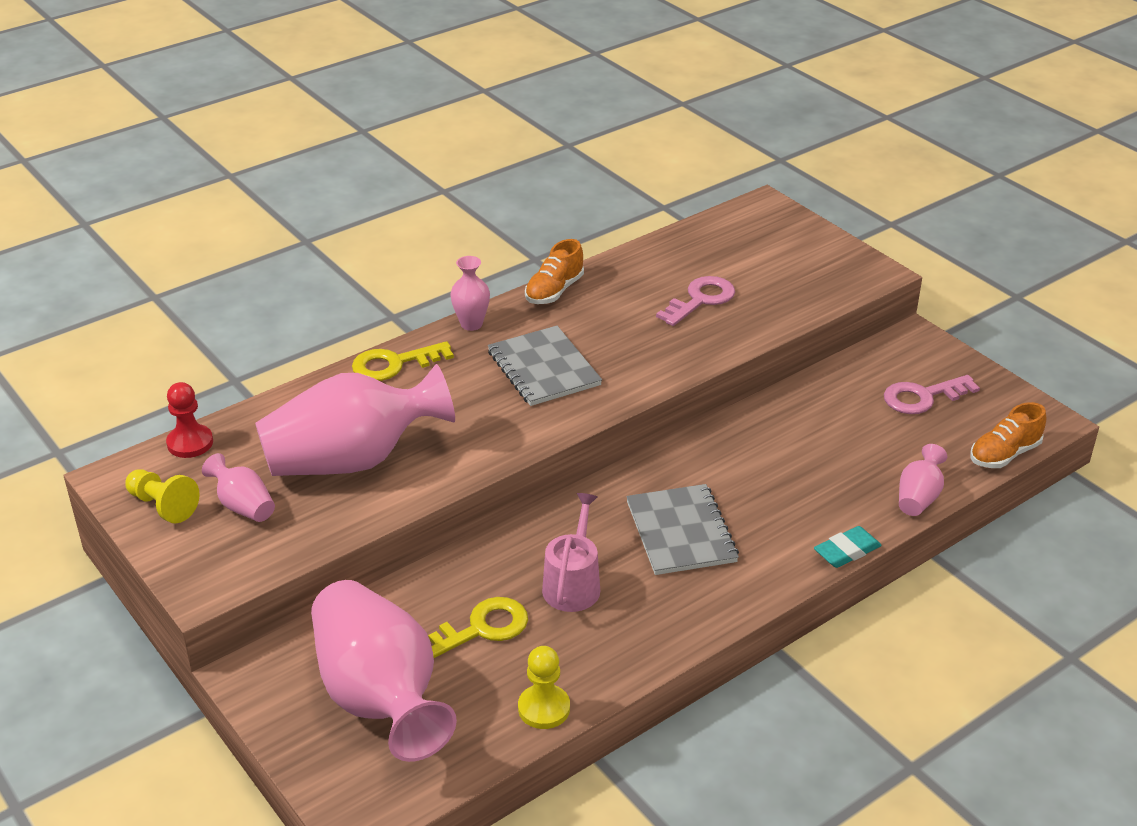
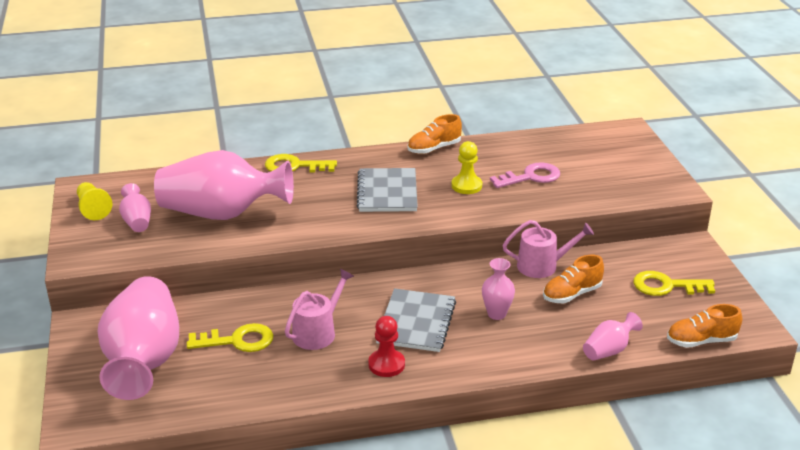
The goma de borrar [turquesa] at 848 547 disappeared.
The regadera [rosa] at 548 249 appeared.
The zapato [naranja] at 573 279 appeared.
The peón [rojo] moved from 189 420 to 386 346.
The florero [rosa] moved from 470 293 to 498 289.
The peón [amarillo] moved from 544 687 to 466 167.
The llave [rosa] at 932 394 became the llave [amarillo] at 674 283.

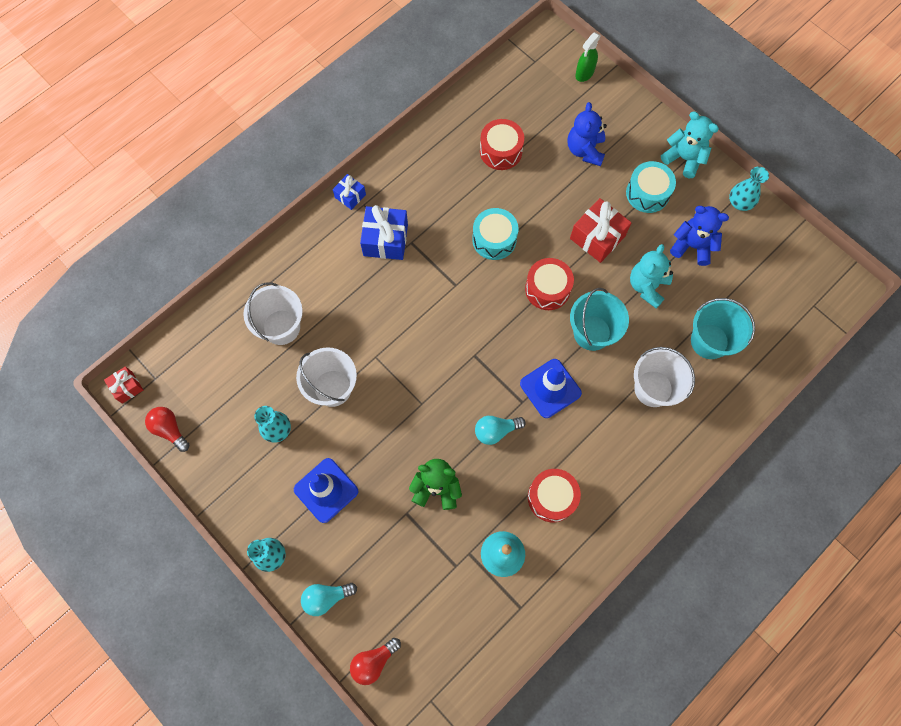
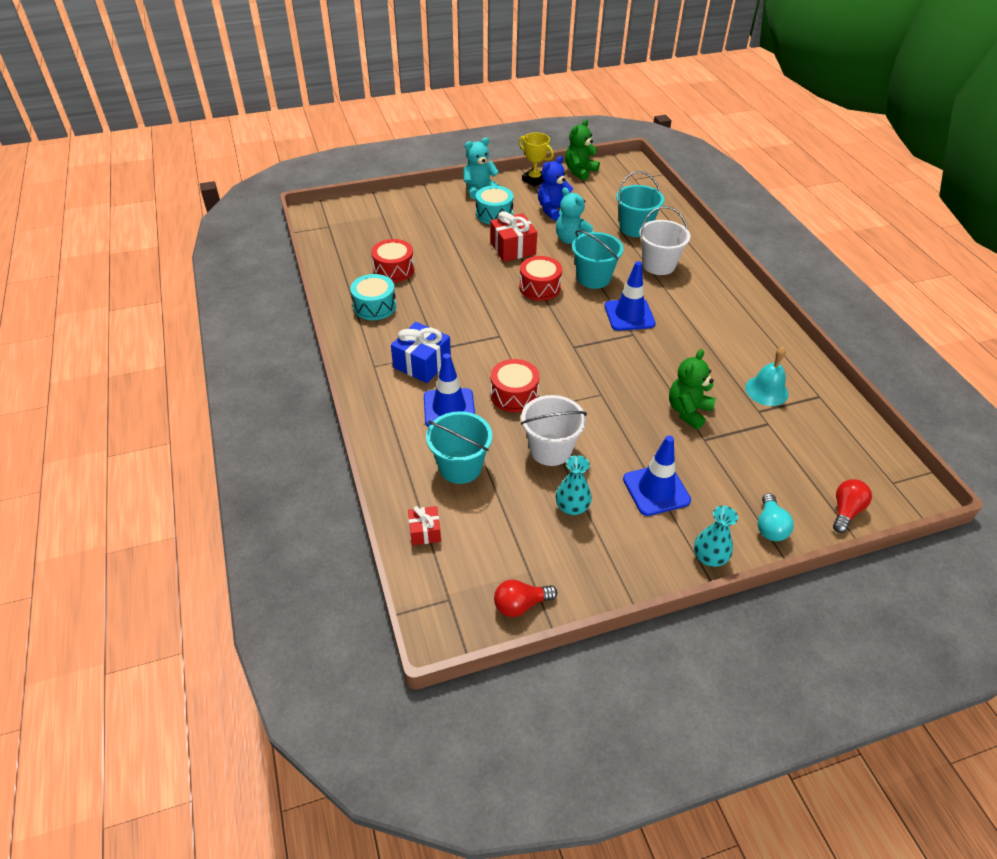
The regalo [azul] at 349 192 disappeared.
The bombilla [turquesa] at 500 430 disappeared.
The osito [azul] at 587 134 disappeared.
The pulverizador [verde] at 588 57 disappeared.
The cono de tráfico [azul] at 449 390 appeared.
The osito [verde] at 582 150 appeared.
The regalo [rojo] moved from 123 385 to 424 525.
The tambor [turquesa] moved from 495 234 to 373 297.
The tambor [rojo] moved from 554 495 to 514 385.
The florero [turquesa] at 749 188 was replaced by the trofeo [amarillo] at 536 159.
The balde [blanco] at 273 313 became the balde [turquesa] at 459 447.
The bombilla [rojo] at 375 661 turned 135 degrees counterclockwise.

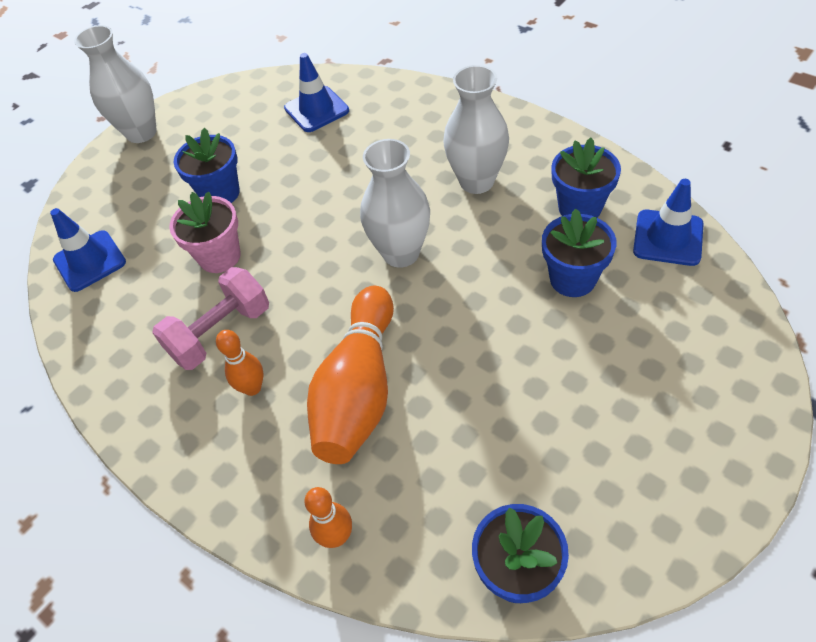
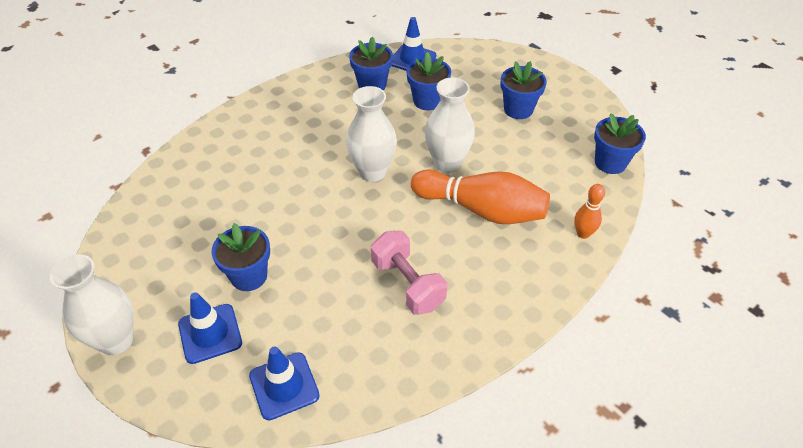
The maceta [rosa] at 205 232 disappeared.
The bolo [naranja] at 240 363 disappeared.
The maceta [azul] at 523 90 appeared.
The cono de tráfico [azul] moved from 316 92 to 210 328.
The florero [blanco] moved from 476 129 to 450 125.

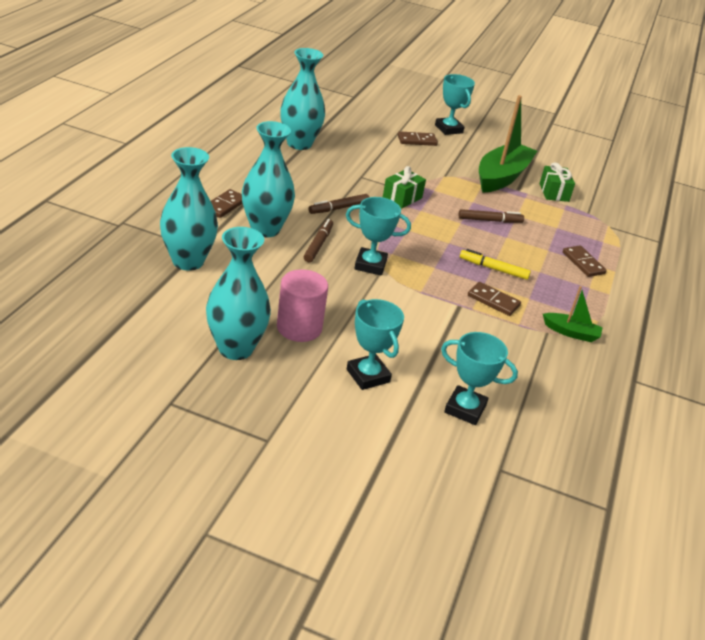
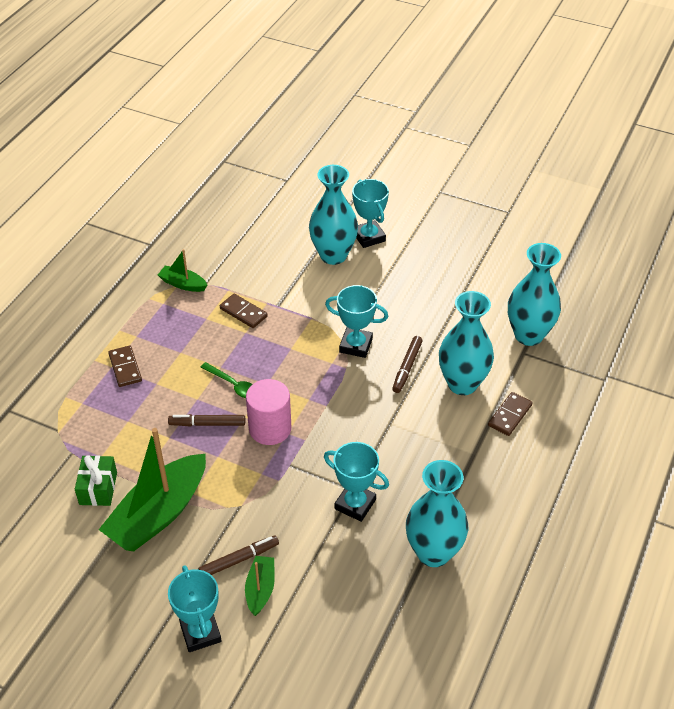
The regalo [verde] at 404 187 disappeared.
The rotulador [amarillo] at 495 264 disappeared.
The cuchara [verde] at 226 380 appeared.
The florero [turquesa] moved from 238 293 to 333 215.
The cilindro [rosa] moved from 302 305 to 268 412.
The rotulador [marrón] moved from 338 204 to 238 555.
The trofeo [turquesa] moved from 479 378 to 356 482.
The ficha de dominó [marrón] at 418 138 was replaced by the barco [verde] at 260 586.

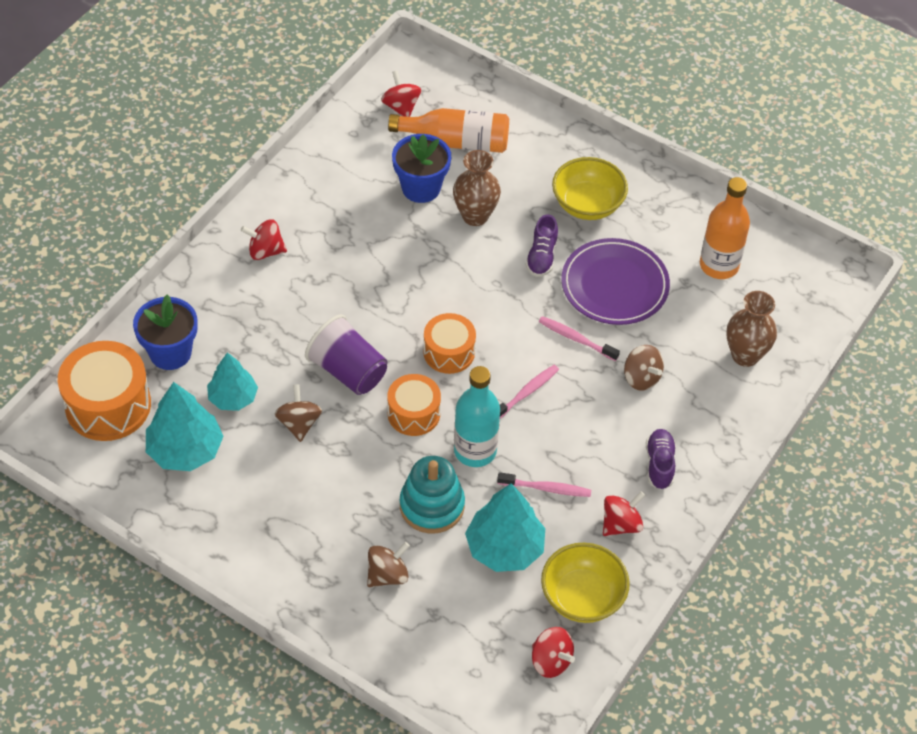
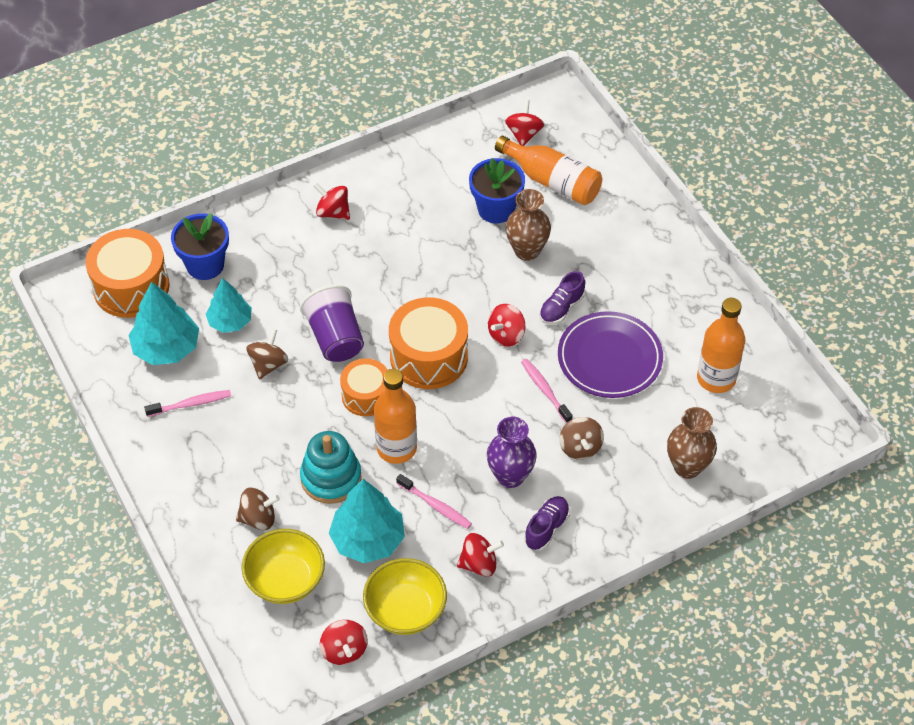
The florero [morado] at 512 452 appeared.
The peonza [rojo] at 506 325 appeared.
The cepillo de dientes [rosa] moved from 529 392 to 187 403.
The cuenco [amarillo] moved from 590 188 to 283 566.
The botella [turquesa] at 477 416 became the botella [naranja] at 395 416.
The tambor [naranja] at 449 343 changed to 1.61 times the size.

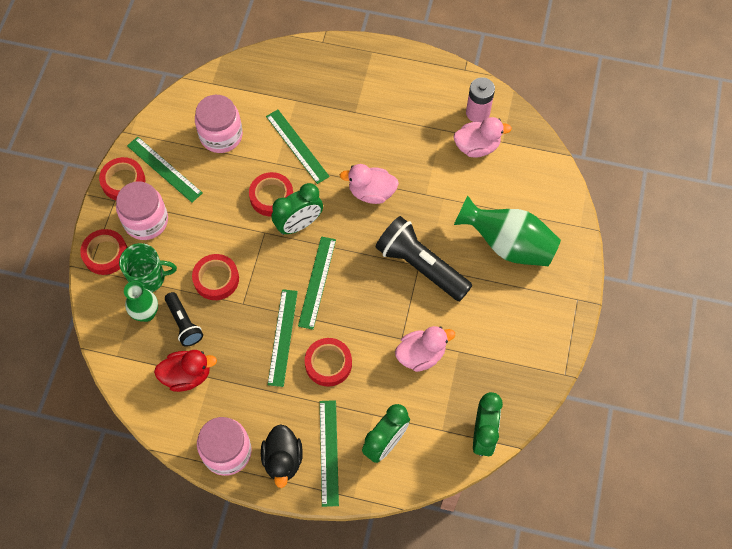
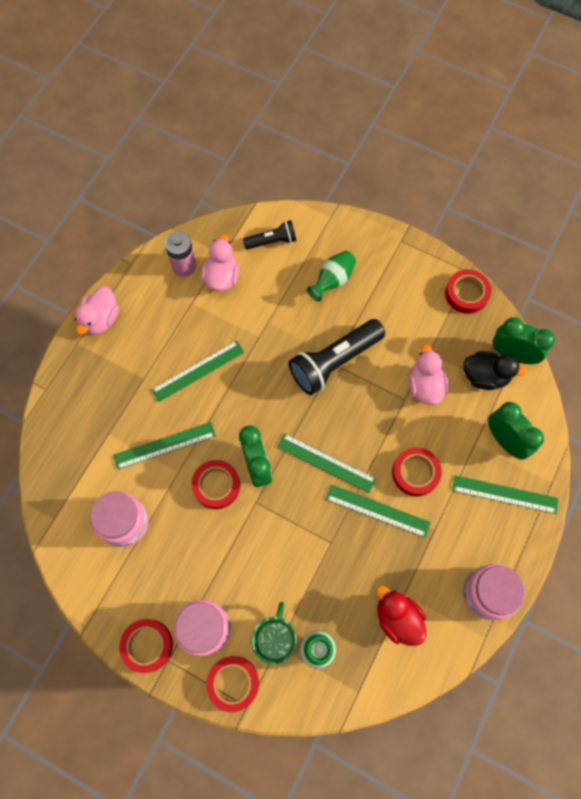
The regla [verde] moved from 165 169 to 197 371.
The lámpara de mano [negro] moved from 184 319 to 269 235.
The cinta adhesiva [rojo] moved from 215 277 to 468 291.
The pato [negro] moved from 282 456 to 495 370.
The pato [rosa] moved from 369 184 to 97 310.
The pato [rojo] at 185 371 turned 45 degrees counterclockwise.
The florero [verde] at 507 230 changed to 0.59 times the size.

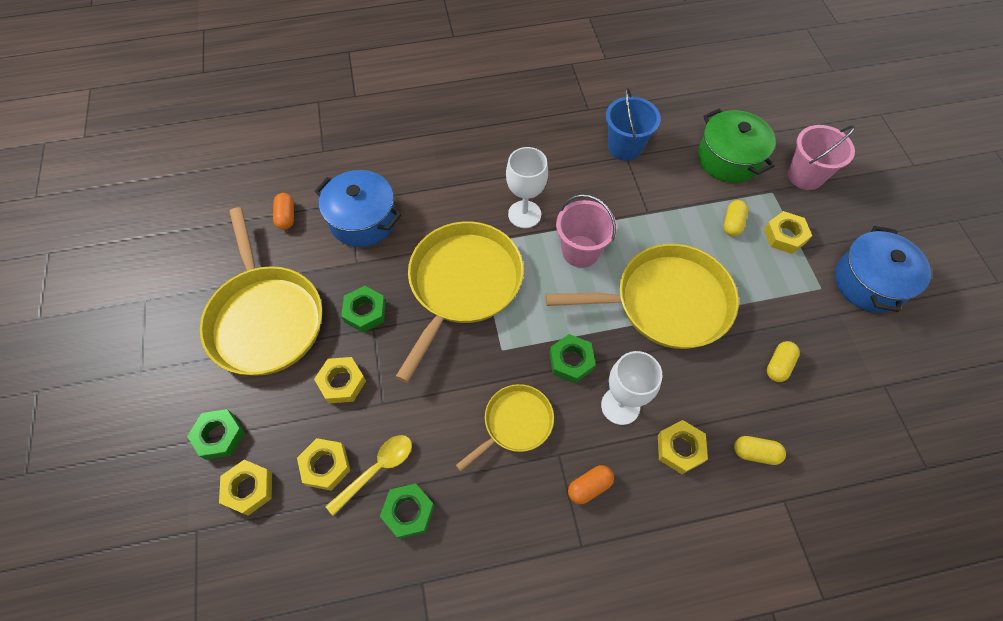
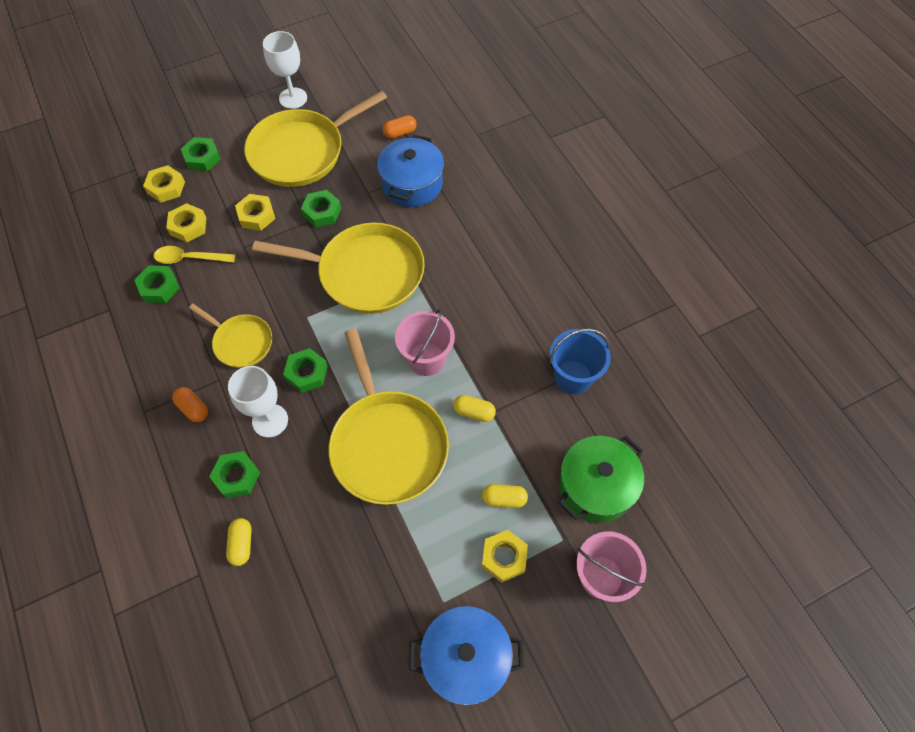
The copa [blanco] moved from 527 187 to 285 70.
The cápsula [amarillo] moved from 783 361 to 474 408.
The tuerca [amarillo] at 683 447 became the tuerca [verde] at 234 474.
The cuchara [amarillo] at 368 475 turned 150 degrees clockwise.

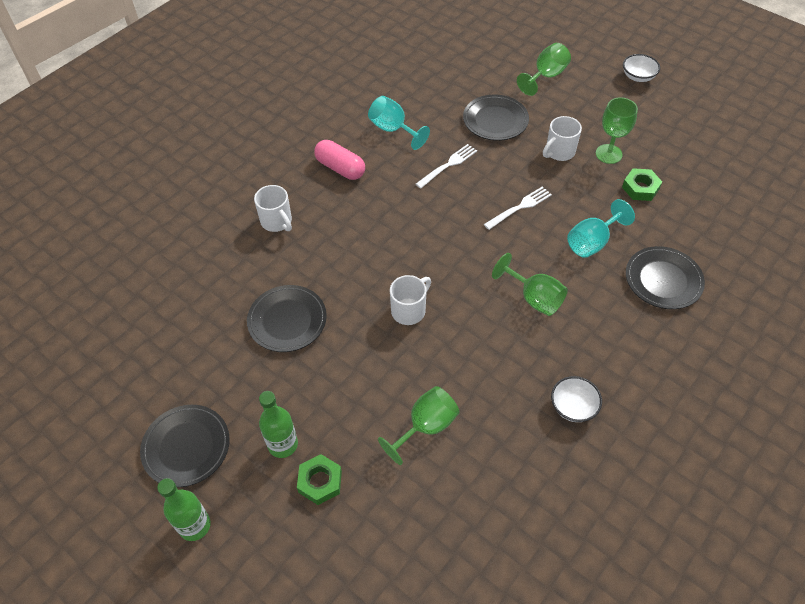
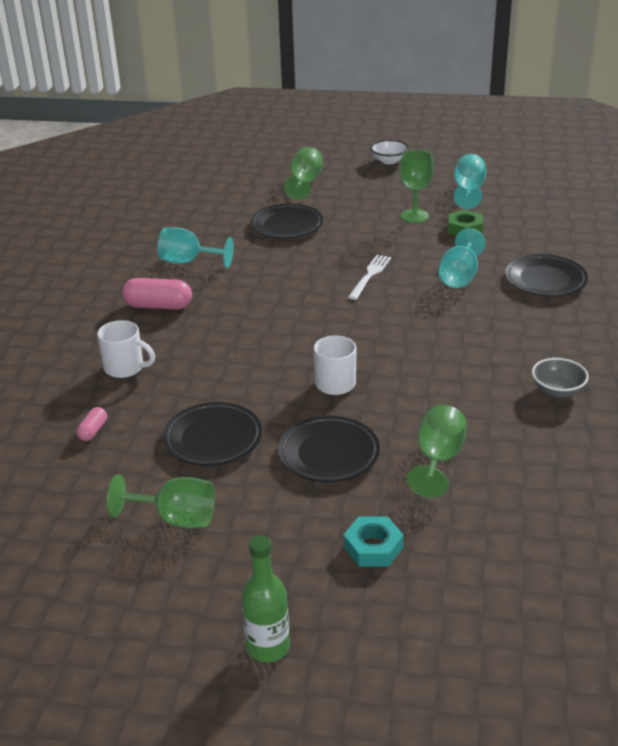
The botella [verde] at 278 424 disappeared.
The tenedor [blanco] at 446 166 disappeared.
The taza [blanco] at 562 138 disappeared.
The cápsula [rosa] at 92 424 appeared.
The copa [turquesa] at 470 181 appeared.
The plato [negro] moved from 185 446 to 329 449.
The copa [verde] moved from 530 284 to 161 501.
The tuerca [verde] at 319 479 became the tuerca [turquesa] at 374 542.
The cuenco [blanco] at 576 399 became the cuenco [gris] at 560 377.

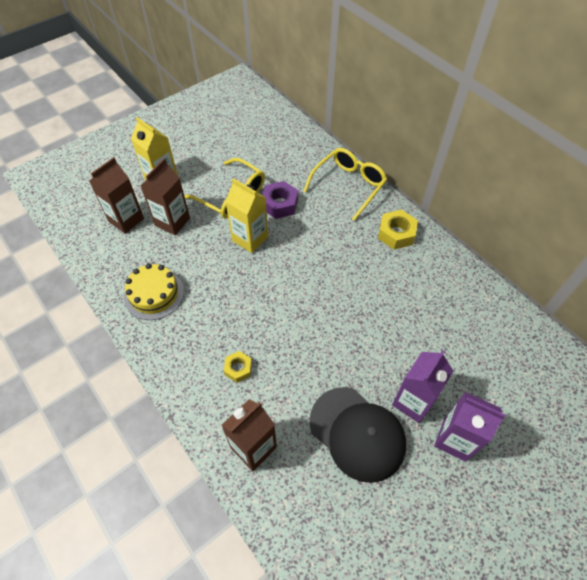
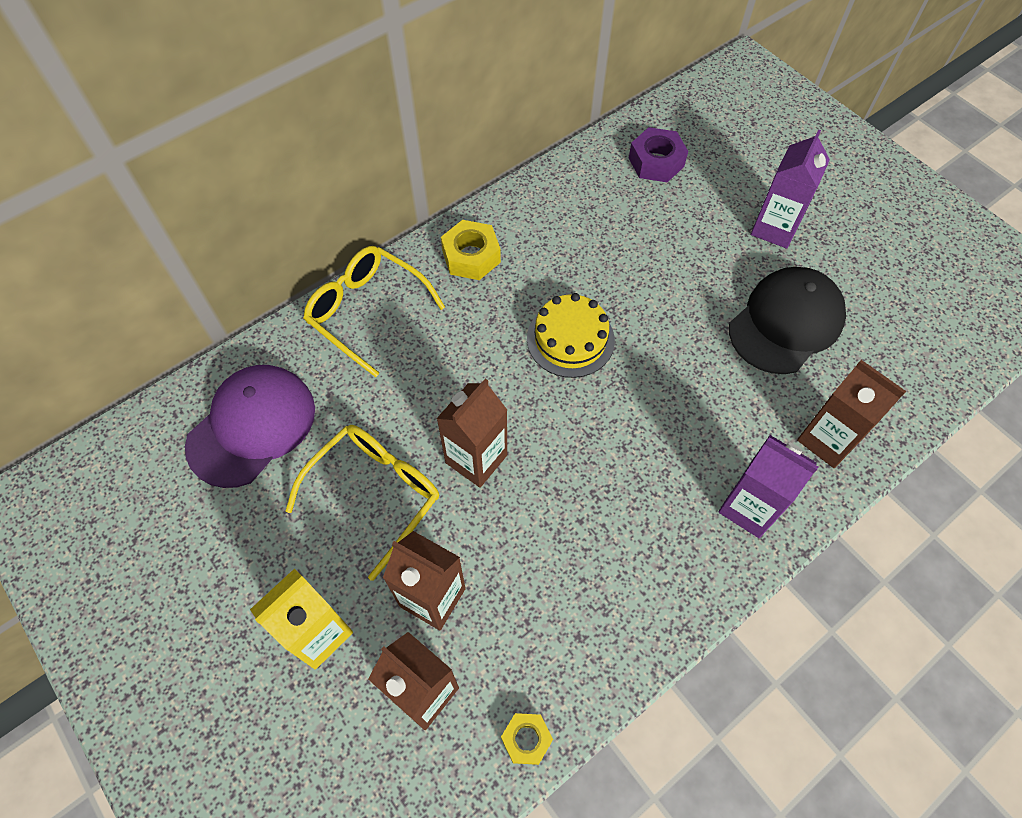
The gorra [morado] at 250 426 appeared.
The tarta [amarillo] moved from 154 291 to 571 335.
The tuerca [amarillo] moved from 238 367 to 527 739.
The tuerca [morado] moved from 280 200 to 658 155.
The cartón de leche [morado] moved from 422 386 to 768 486.
The cartón de leche [amarillo] at 246 215 became the cartón de leche [marrón] at 471 433.

